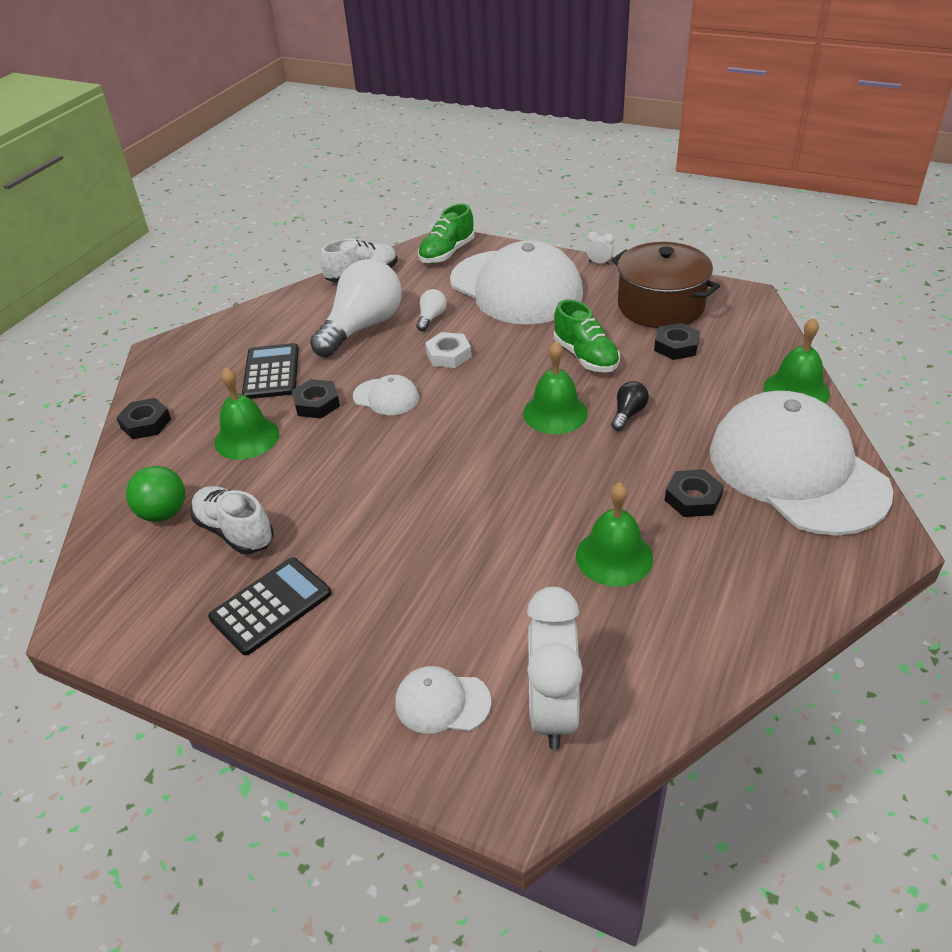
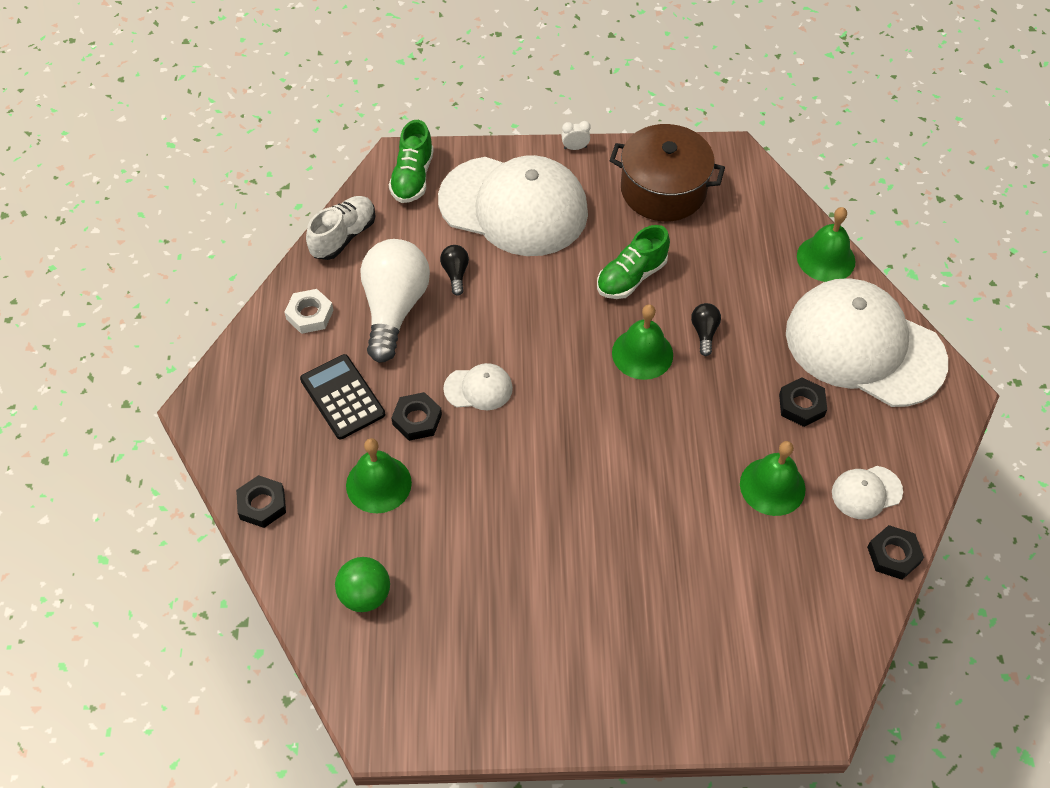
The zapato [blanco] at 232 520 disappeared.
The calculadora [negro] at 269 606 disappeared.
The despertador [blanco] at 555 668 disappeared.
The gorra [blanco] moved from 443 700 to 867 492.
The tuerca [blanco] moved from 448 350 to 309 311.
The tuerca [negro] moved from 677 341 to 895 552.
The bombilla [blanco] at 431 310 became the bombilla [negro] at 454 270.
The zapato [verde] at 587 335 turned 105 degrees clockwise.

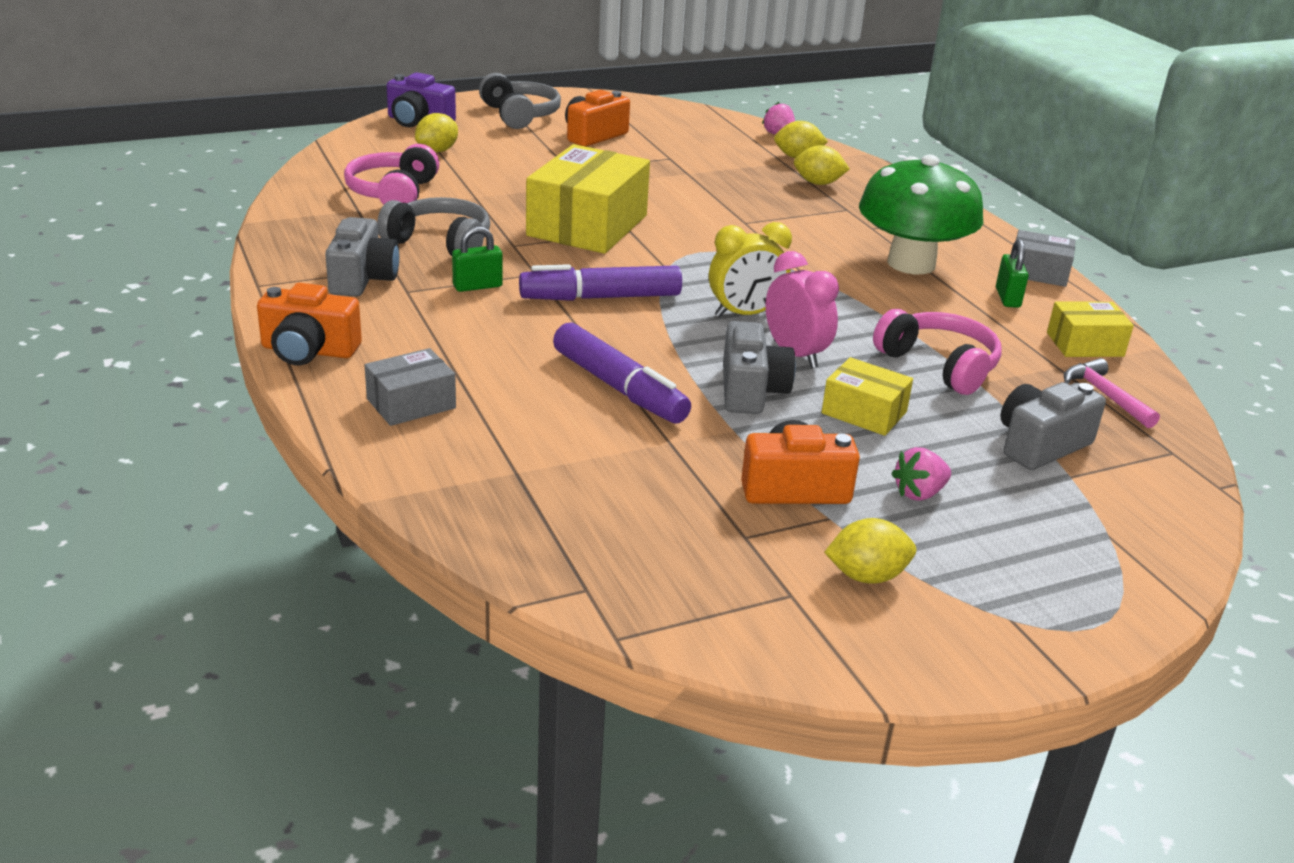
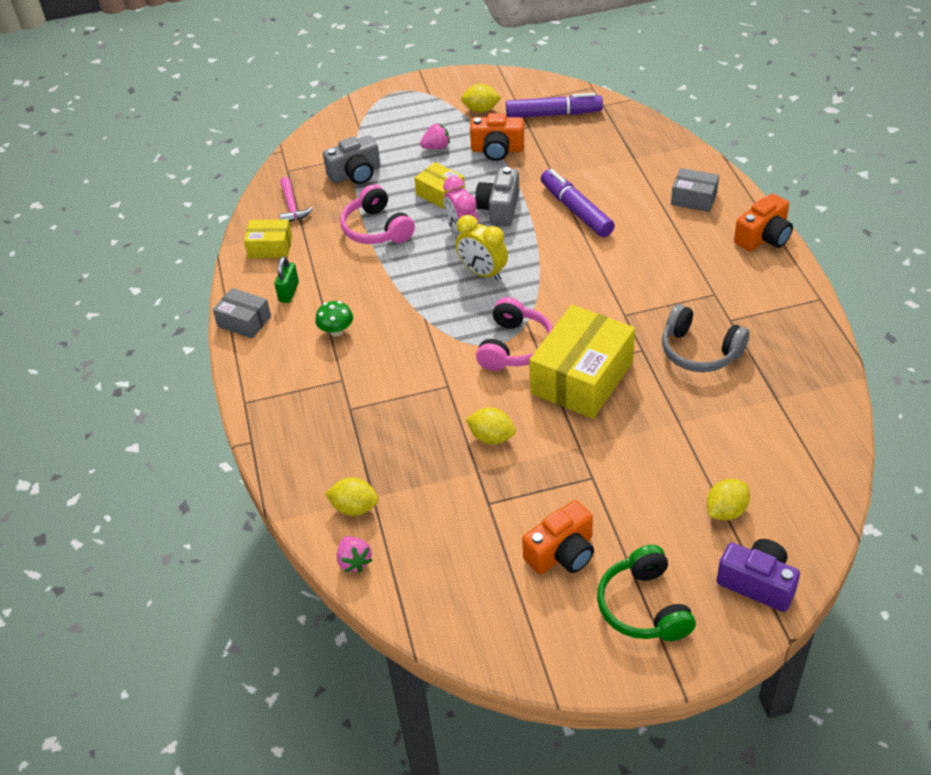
The cámara [gris] at 362 257 disappeared.
The candado [verde] at 477 259 disappeared.
The auriculares [rosa] moved from 391 174 to 514 334.
The rotulador [morado] moved from 600 282 to 554 105.
The limón [amarillo] moved from 822 165 to 491 426.
The auriculares [gris] at 520 101 became the auriculares [verde] at 646 593.
The cámara [naranja] at 309 324 turned 120 degrees clockwise.
The caja [gris] at 410 387 turned 45 degrees clockwise.
The despertador [amarillo] at 750 269 turned 135 degrees counterclockwise.
The seta [verde] at 921 214 changed to 0.41 times the size.

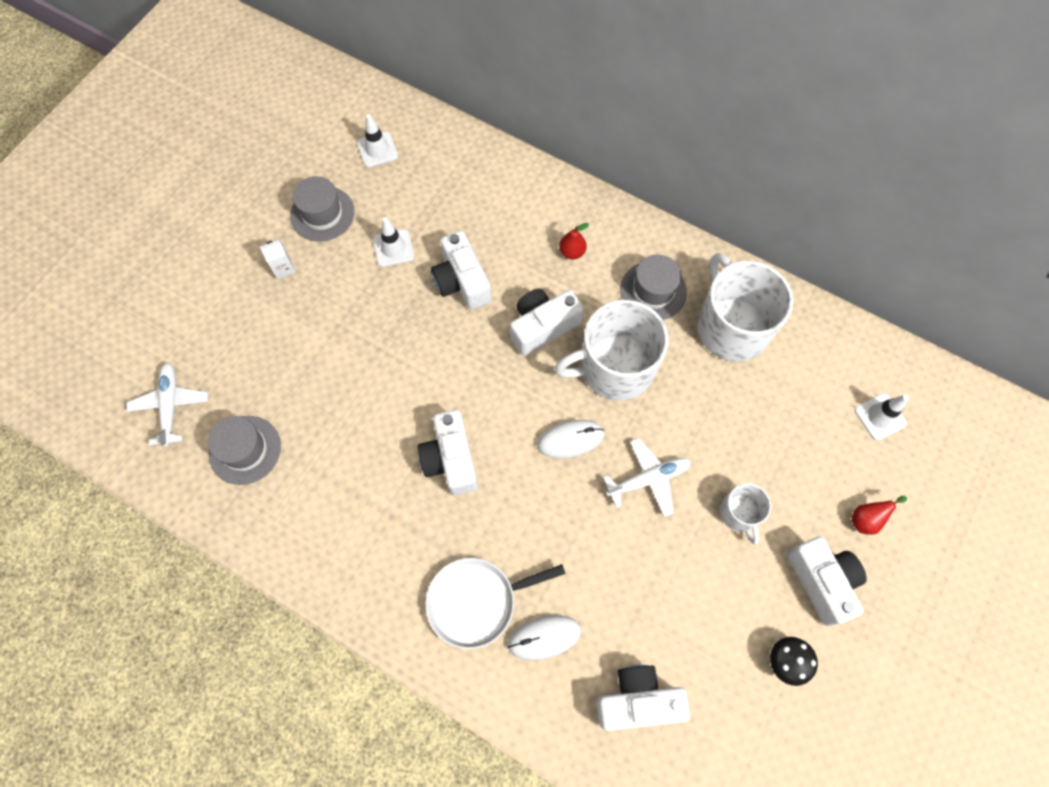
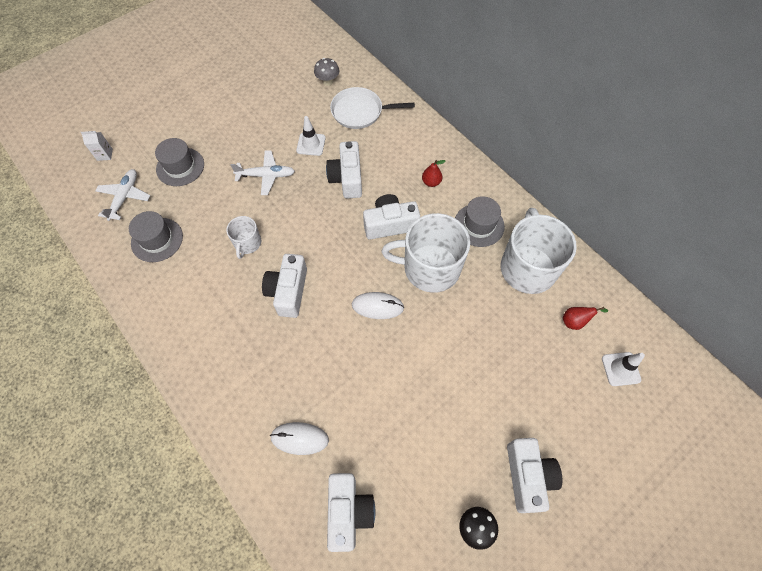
The cartón de leche [blanco] moved from 277 259 to 96 146.
The sombrero [gris] moved from 322 209 to 179 162.
The sartén [blanco] moved from 495 603 to 372 108.
The avión [blanco] moved from 647 477 to 262 172.
The taza [blanco] moved from 745 514 to 243 237.
The pera [rojo] moved from 879 515 to 585 318.
The cono de tráfico [blanco] at 377 140 was replaced by the seta [gris] at 326 72.
The cámara [blanco] at 643 698 turned 75 degrees clockwise.

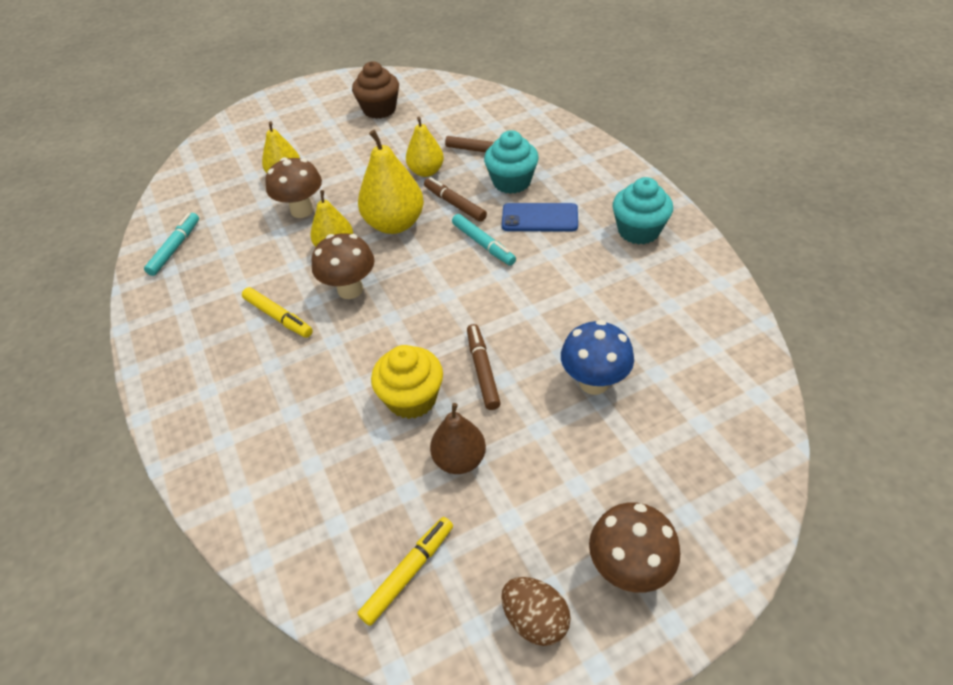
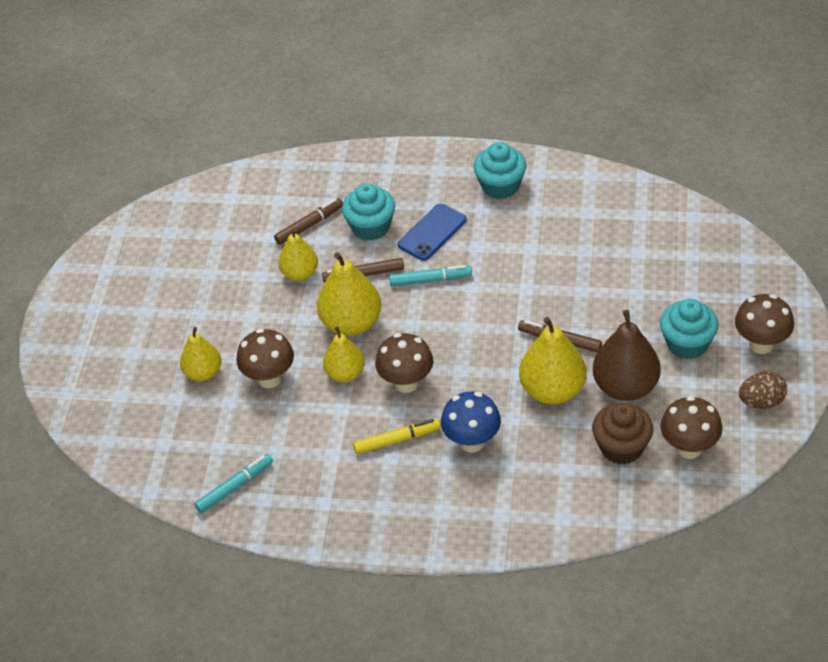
The magdalena [turquesa] at 689 329 appeared.
The magdalena [marrón] moved from 375 90 to 622 434.
The seta [azul] moved from 597 357 to 471 422.
The rotulador [amarillo] at 405 571 was replaced by the seta [marrón] at 691 427.
The magdalena [amarillo] at 407 382 was replaced by the pera [amarillo] at 553 360.
The rotulador [turquesa] at 171 244 turned 90 degrees clockwise.
The pera [marrón] at 458 438 changed to 1.57 times the size.

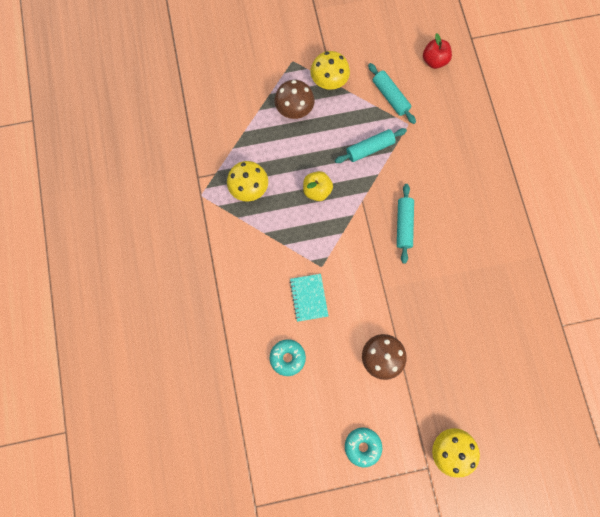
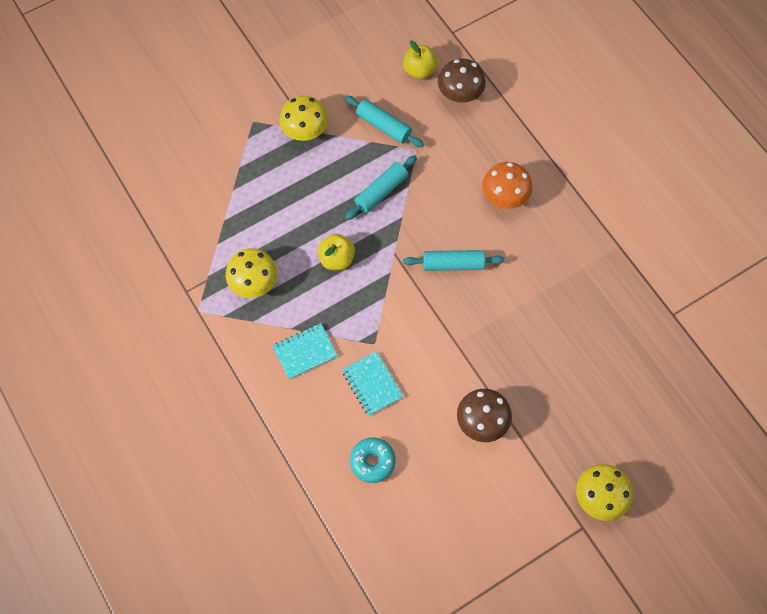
The rosquilla [turquesa] at 363 447 disappeared.
The cuaderno [turquesa] at 305 351 appeared.
The seta [naranja] at 507 185 appeared.
The seta [marrón] moved from 294 99 to 462 80.
The manzana [rojo] at 437 51 became the manzana [amarillo] at 420 60.
The rodillo [turquesa] at 405 224 turned 75 degrees counterclockwise.

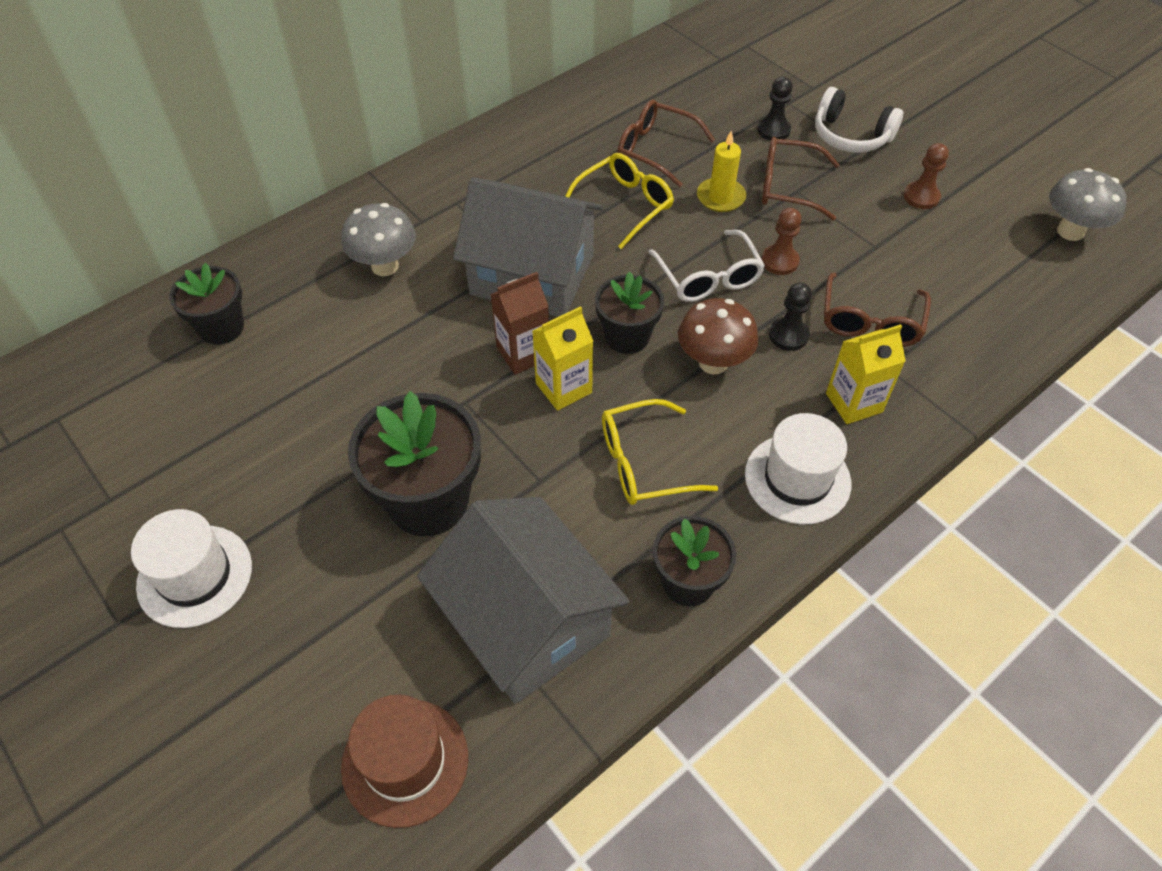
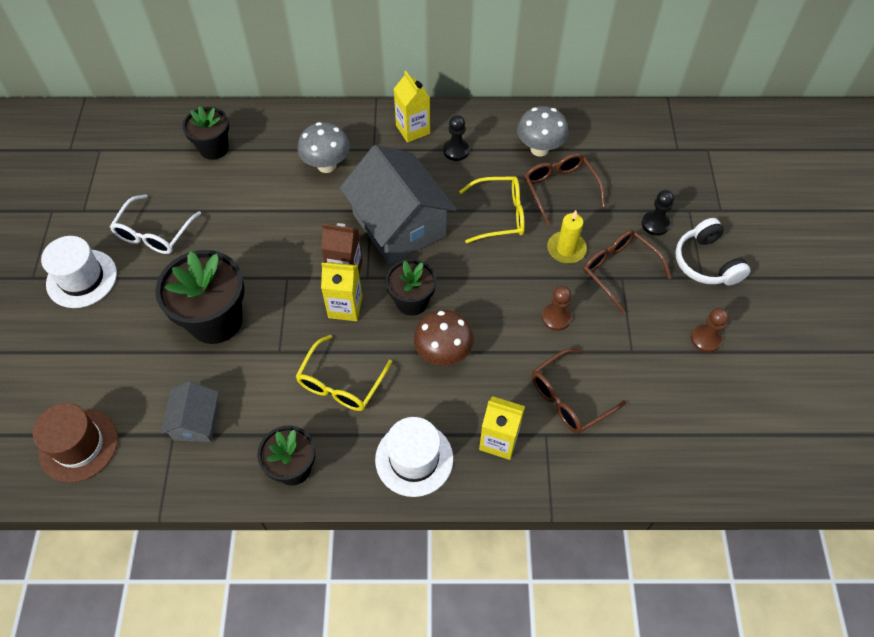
The cartón de leche [amarillo] at 412 107 appeared.
The gafas [blanco] moved from 706 266 to 155 224.
The peón [negro] moved from 790 316 to 456 138.
The seta [gris] moved from 1088 204 to 543 131.
The gafas [amarillo] at 660 452 turned 90 degrees counterclockwise.
The casa [gris] at 523 600 changed to 0.50 times the size.

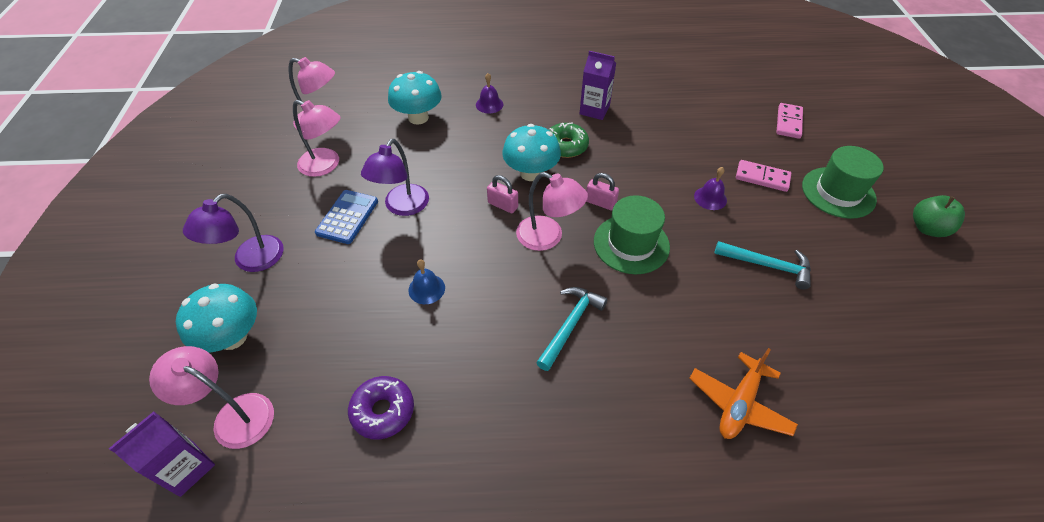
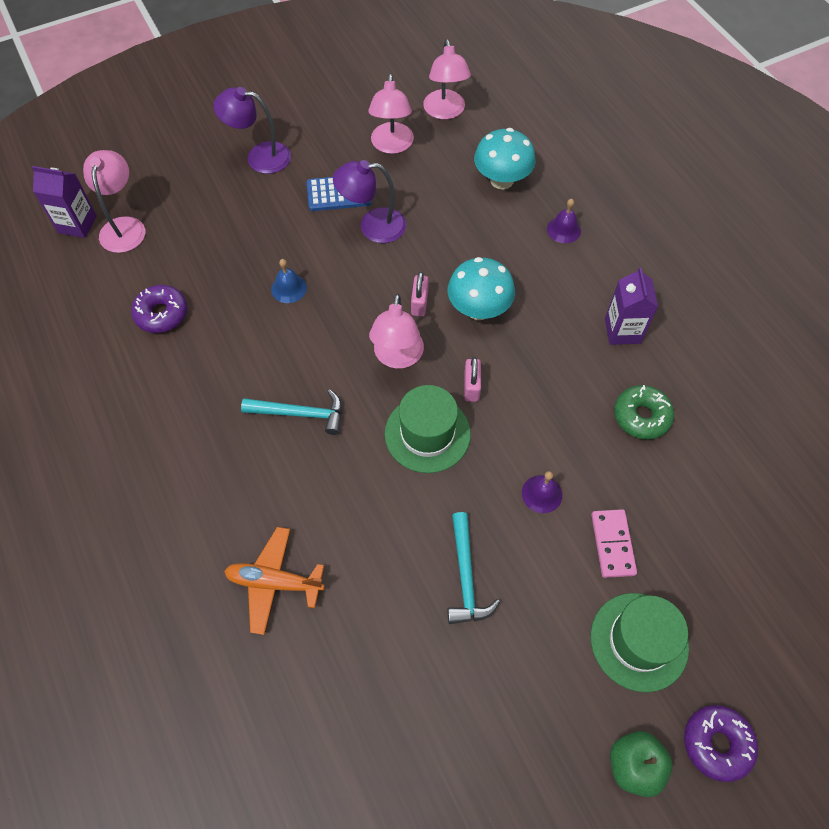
The seta [turquesa] at 216 318 disappeared.
The ficha de dominó [rosa] at 789 121 disappeared.
The rosquilla [morado] at 721 743 appeared.
The rosquilla [verde] moved from 568 140 to 644 412.

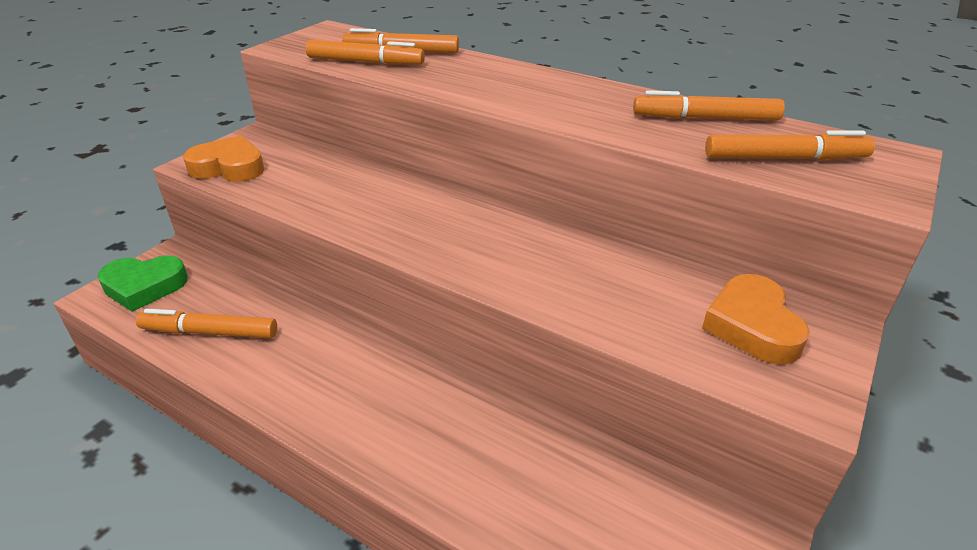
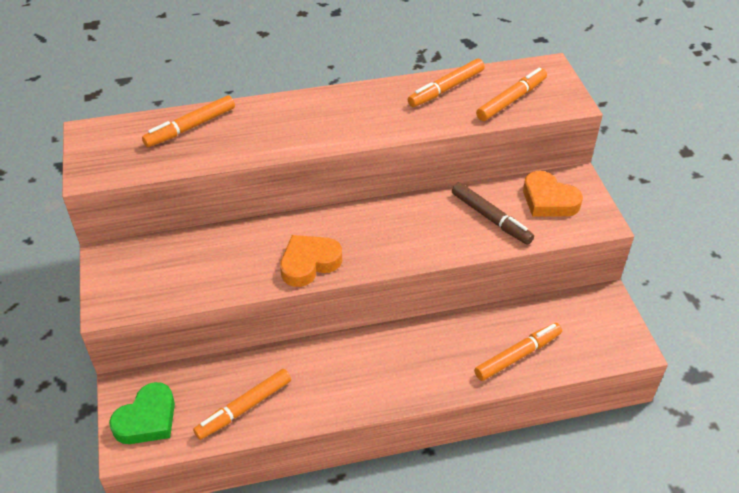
The rotulador [marrón] at 493 213 appeared.
The corazón [naranja] moved from 224 158 to 311 261.
The rotulador [naranja] moved from 365 52 to 518 352.

